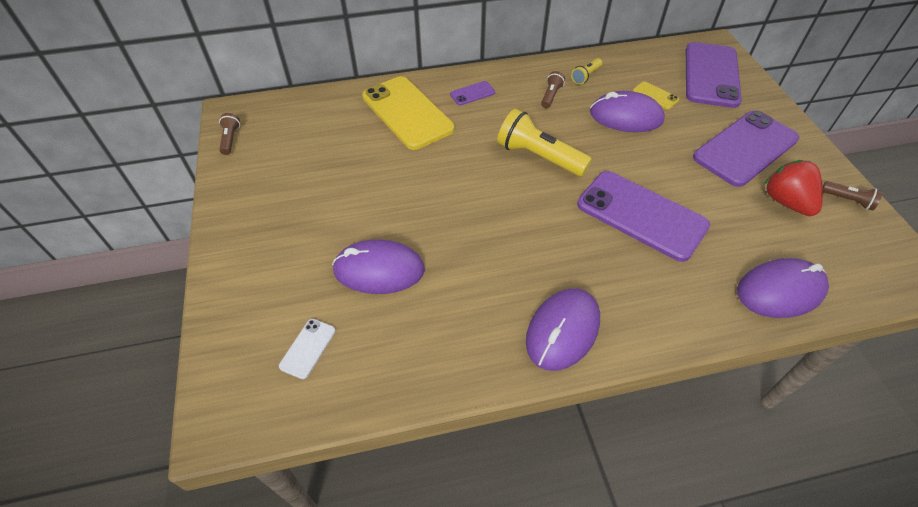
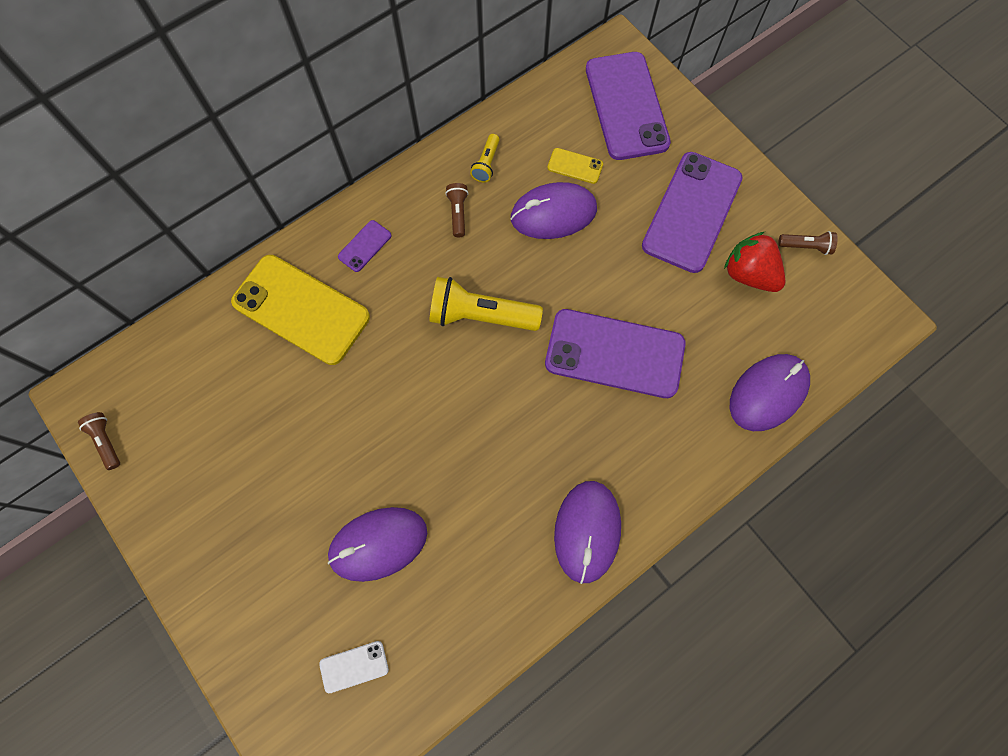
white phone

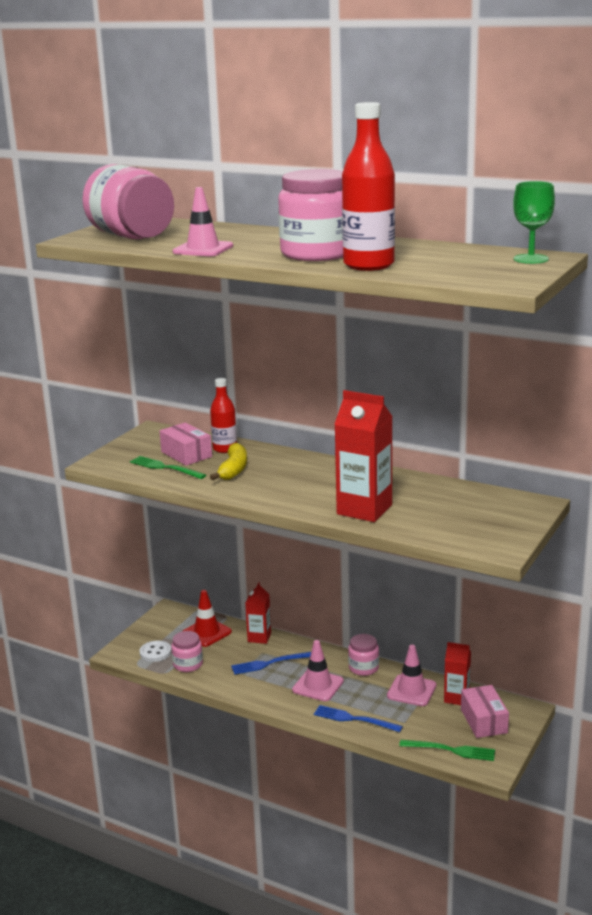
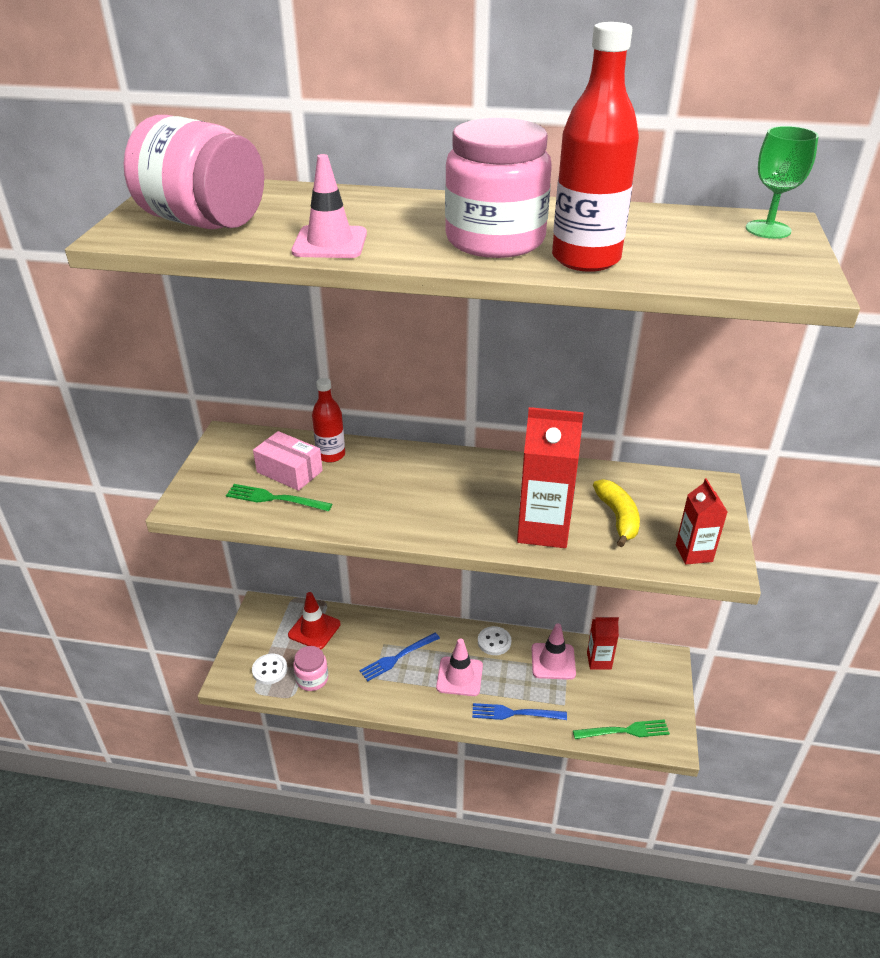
yellow banana
red carton (3rd from left)
white button (2nd from left)
pink box (2nd from left in the first image)

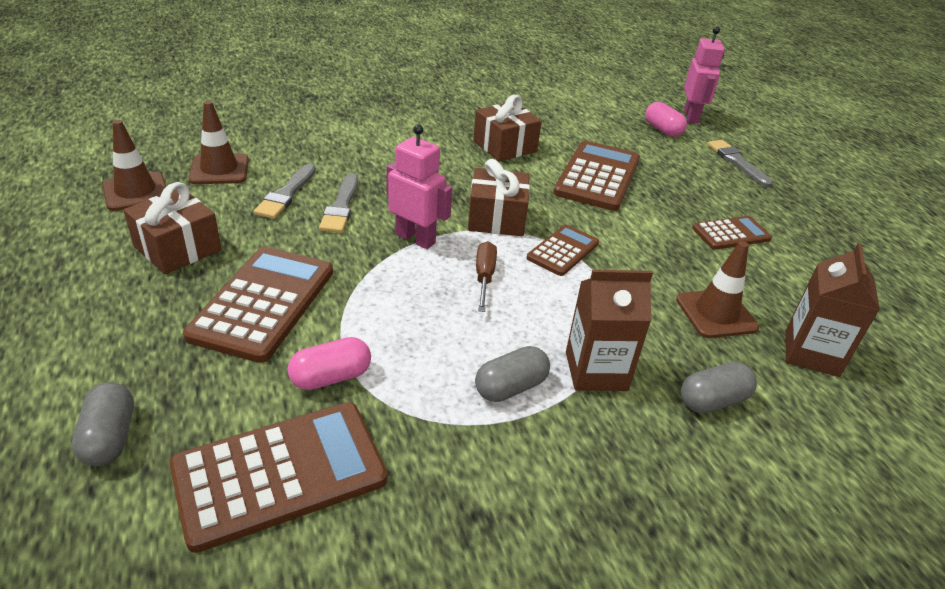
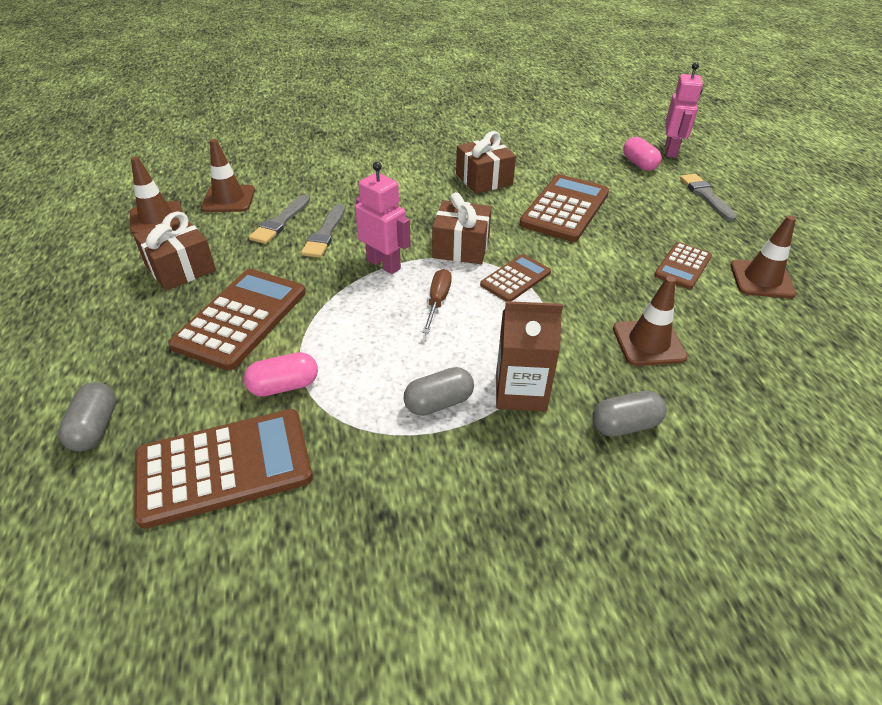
brown calculator (5th from left)
brown carton (2nd from left in the first image)
brown traffic cone (4th from left)

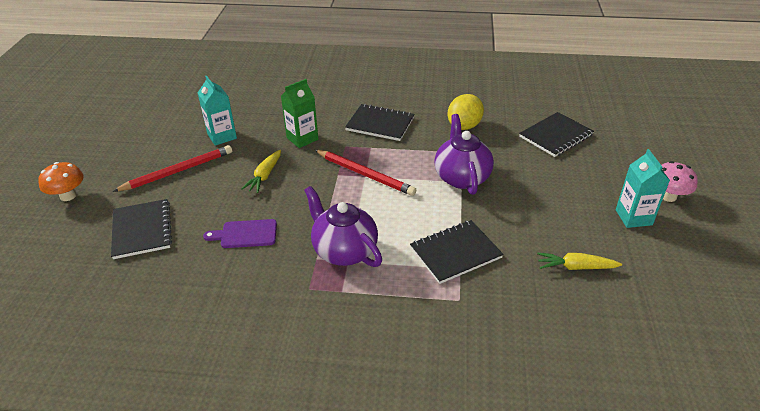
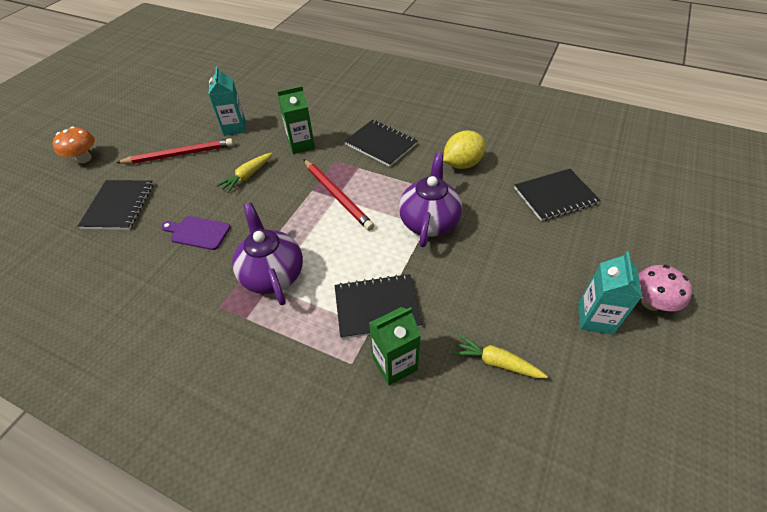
green carton (2nd from left)

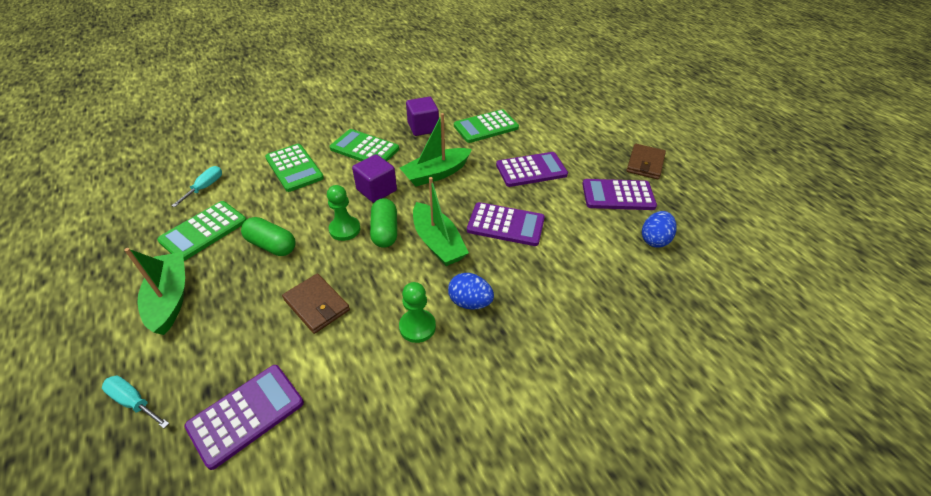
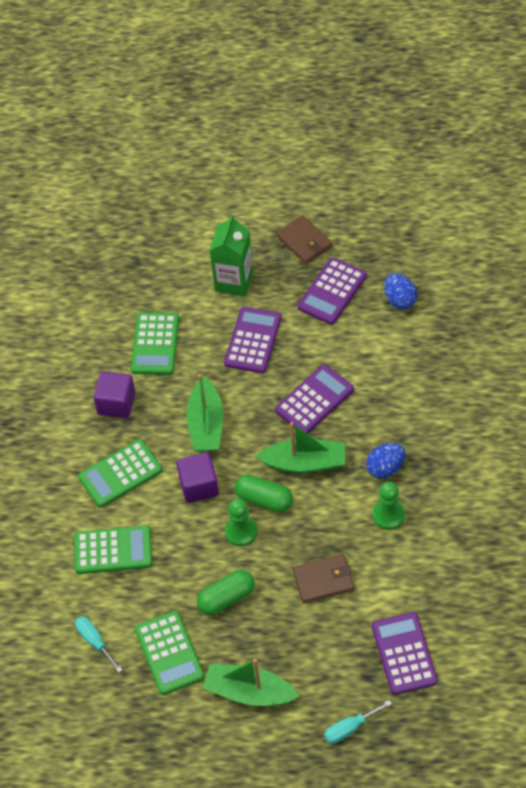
green carton

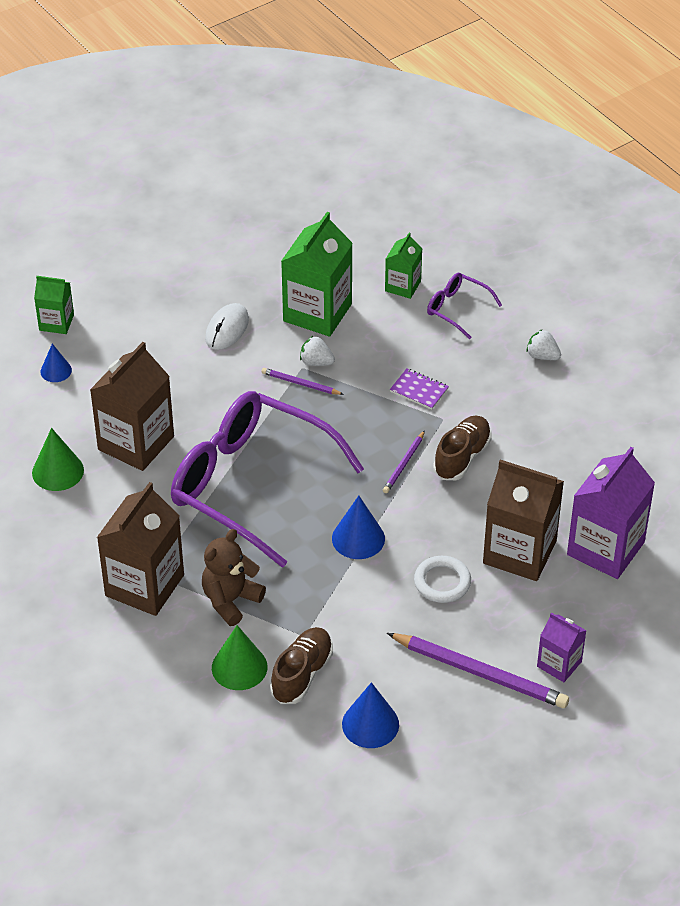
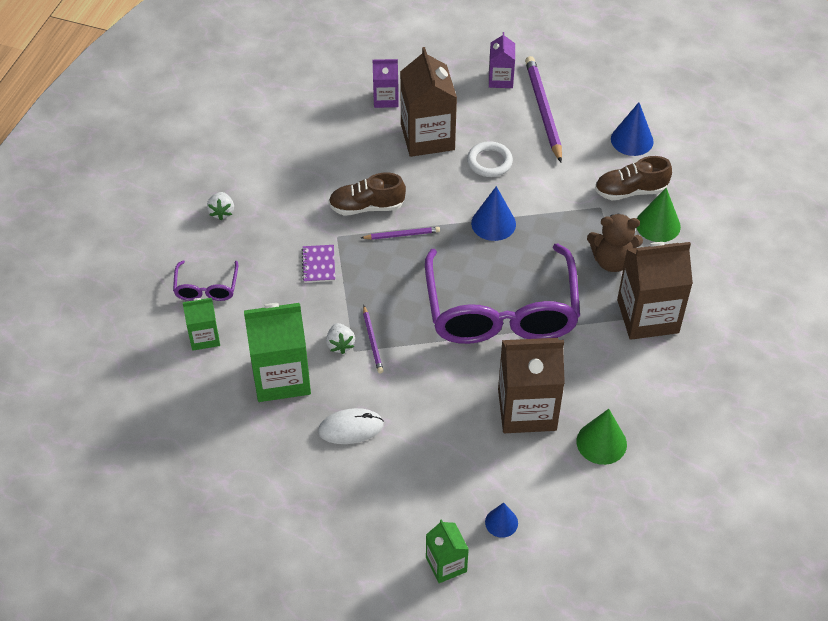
purple carton (1st from left)

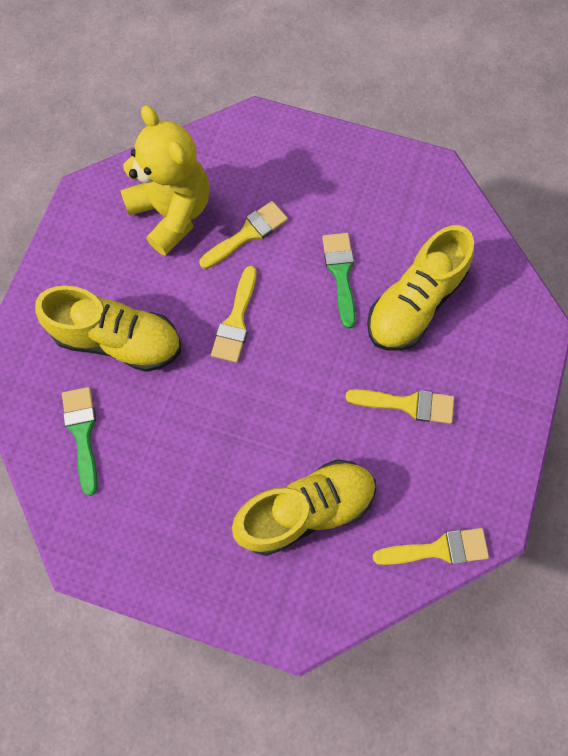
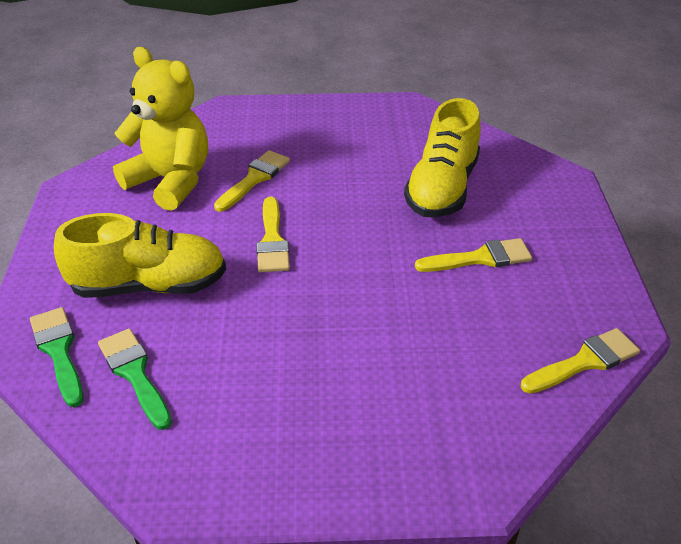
yellow shoe (2nd from left in the first image)
green brush (1st from left)

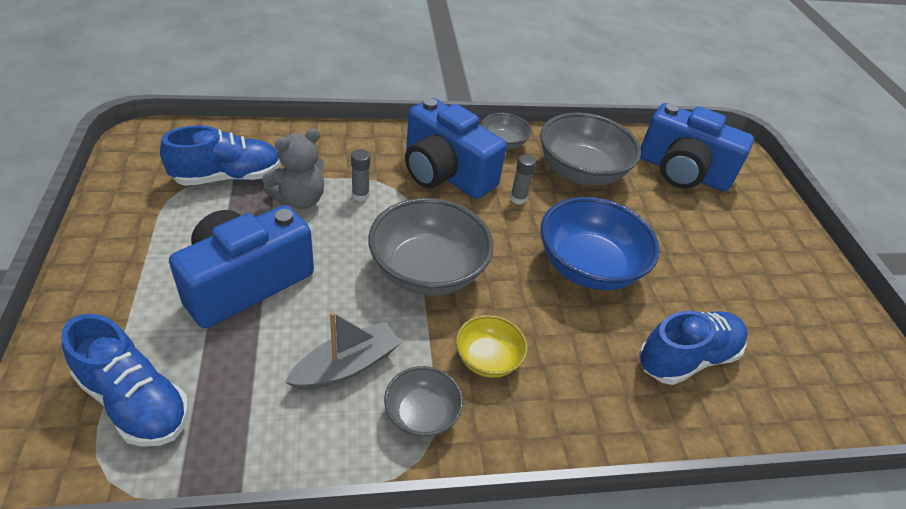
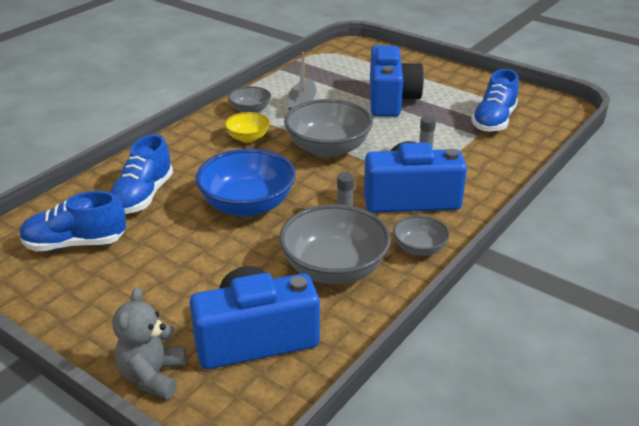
blue shoe (1st from left)
grey teddy bear

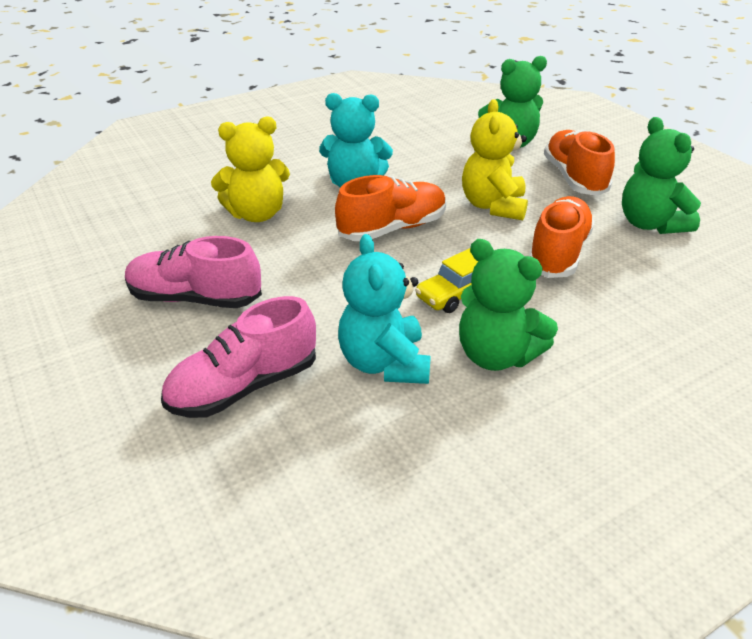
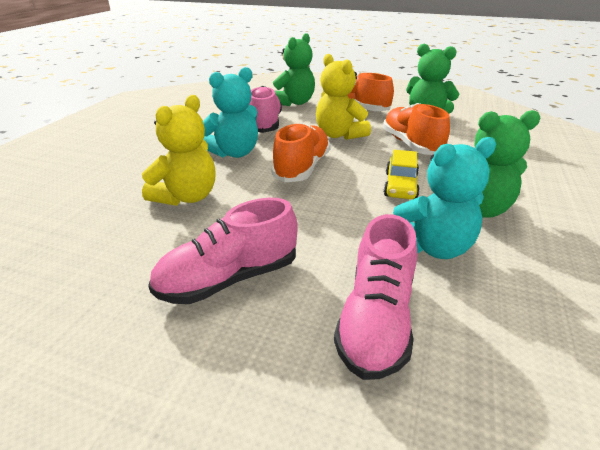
turquoise teddy bear (2nd from left)
pink shoe (2nd from left)

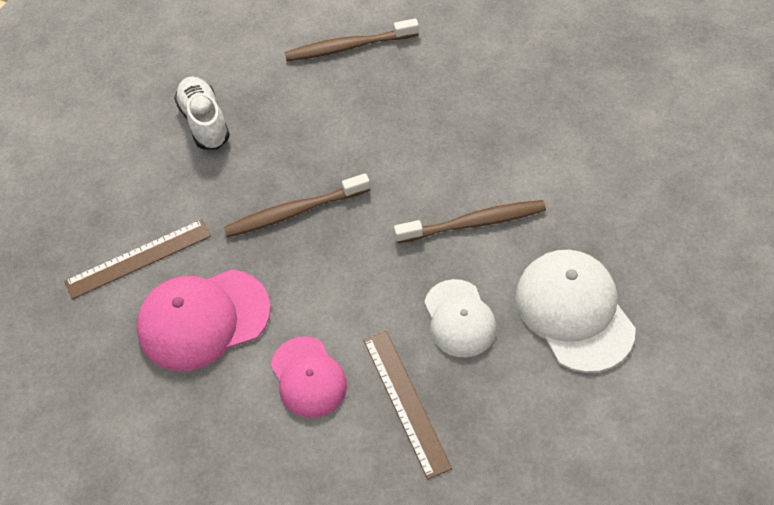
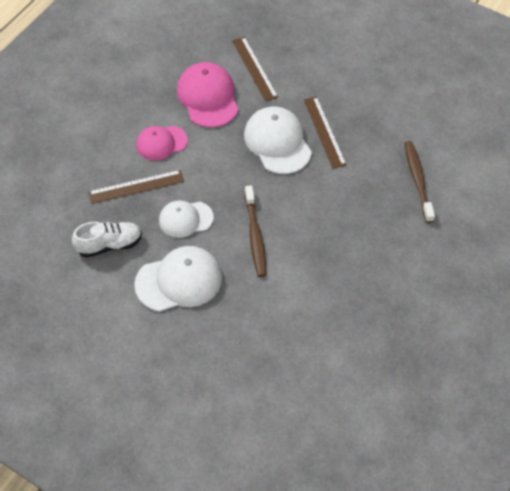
white shoe
white cap (3rd from left)
brown ruler (3rd from left)

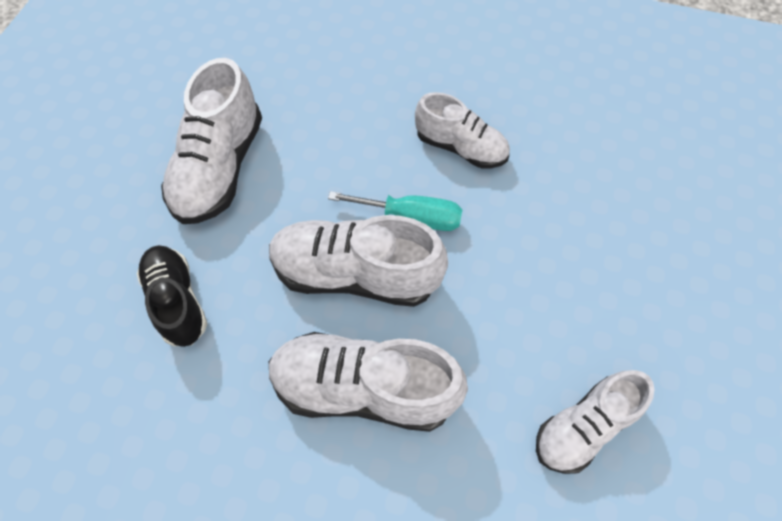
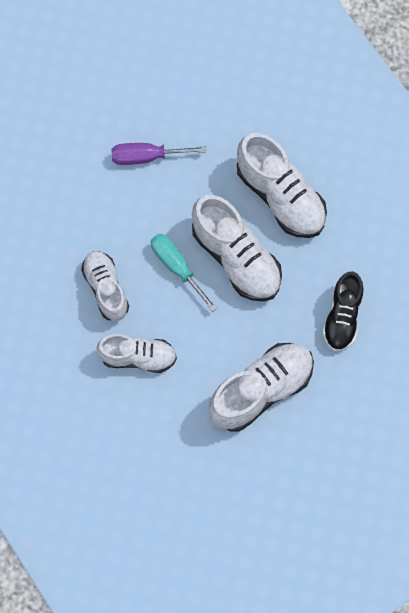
white shoe (2nd from left)
purple screwdriver

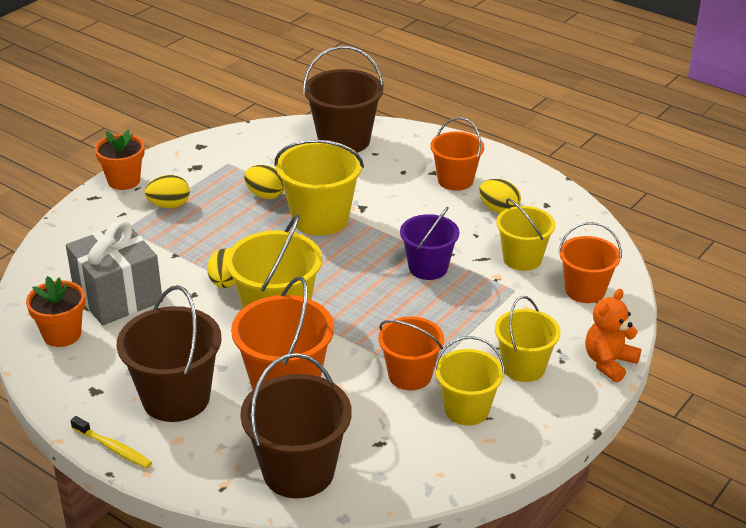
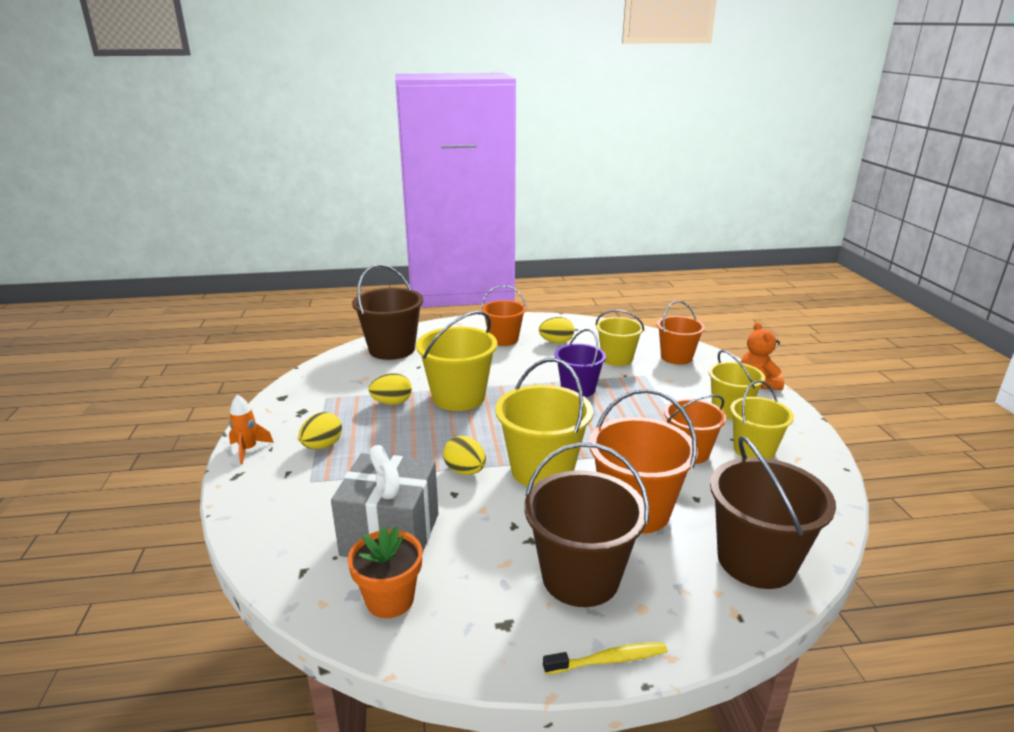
orange rocket

